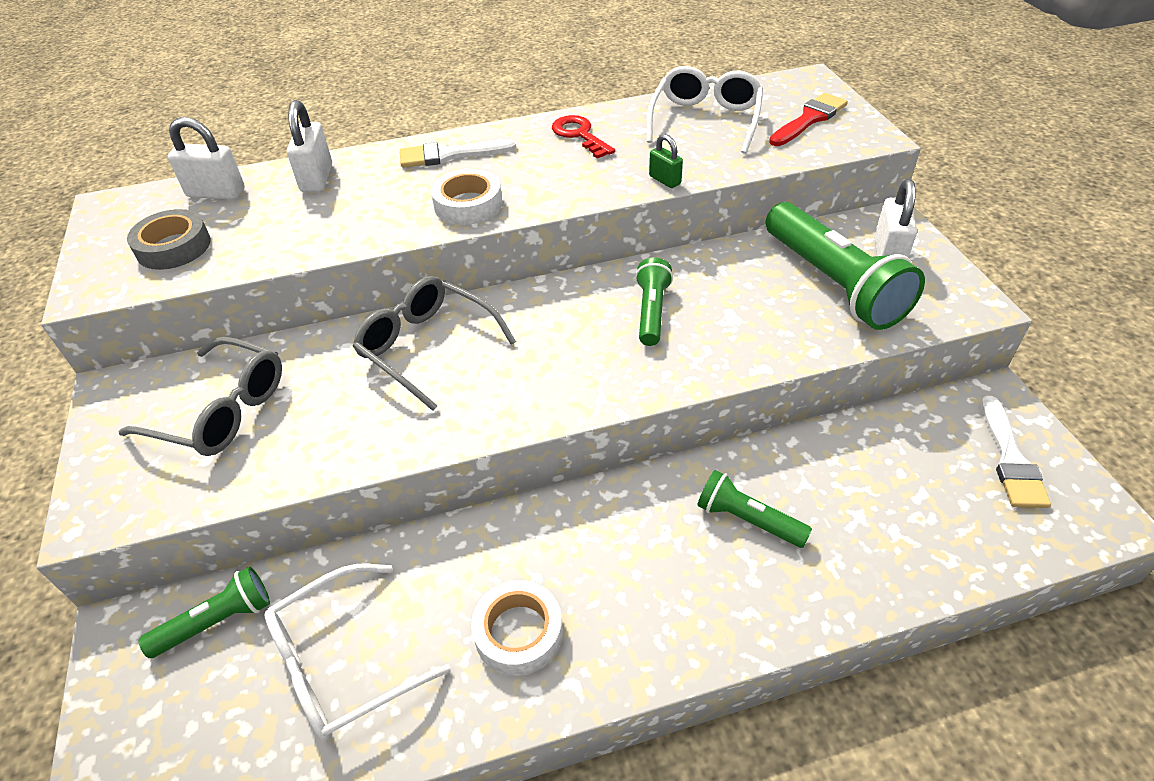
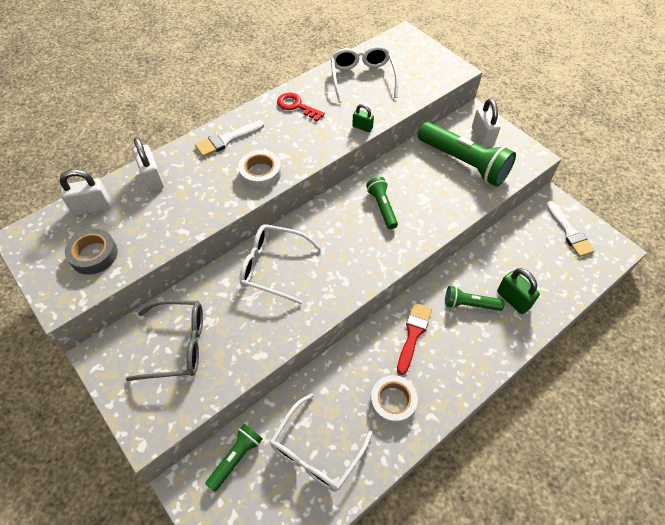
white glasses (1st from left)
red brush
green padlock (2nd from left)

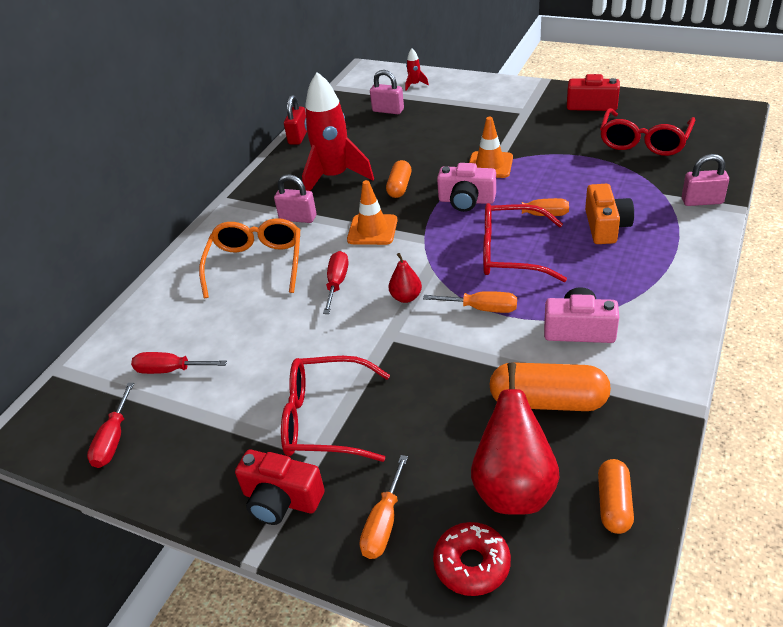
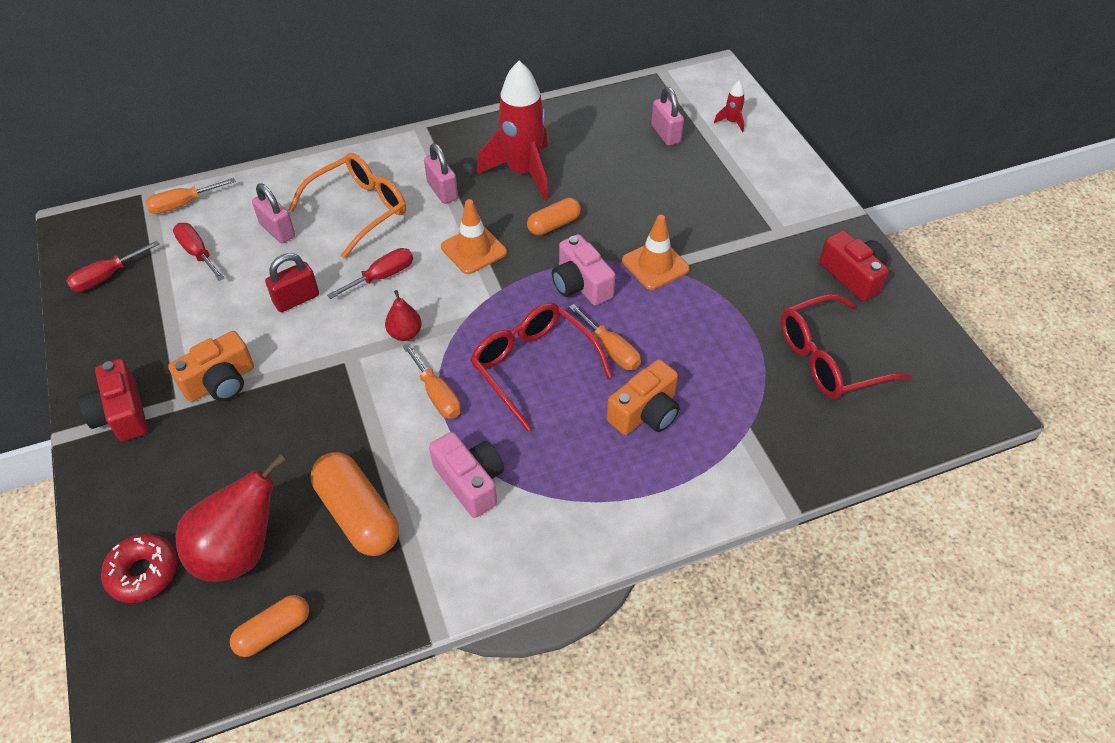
orange camera (1st from left)
red padlock
orange screwdriver (1st from left)
pink padlock (1st from left)

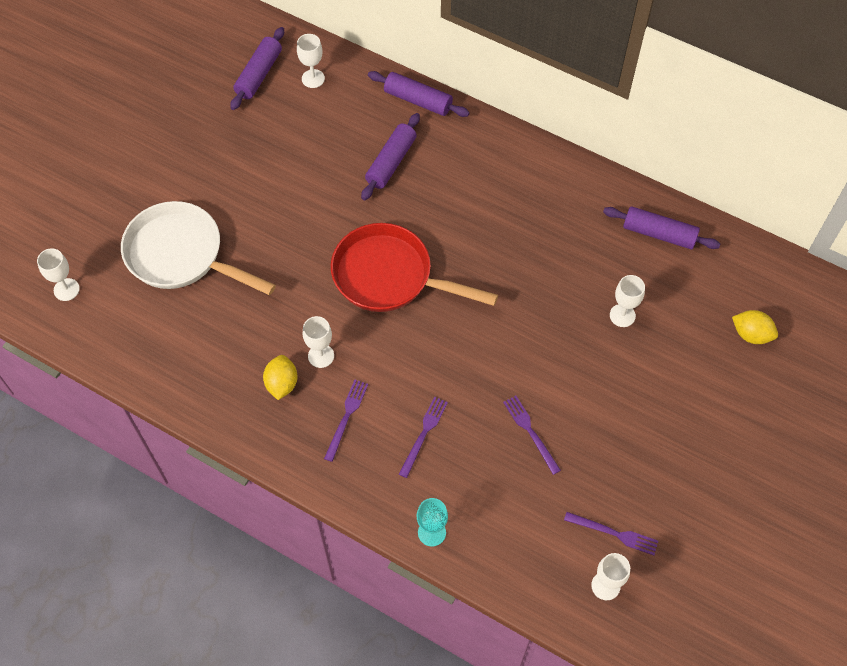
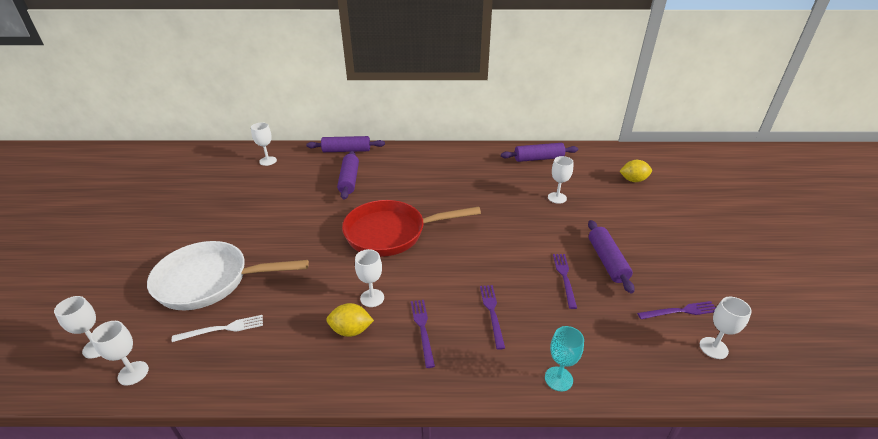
purple rolling pin (4th from left)
yellow lemon (1st from left)
purple fork (3rd from left)
white goblet (2nd from left)
white fork

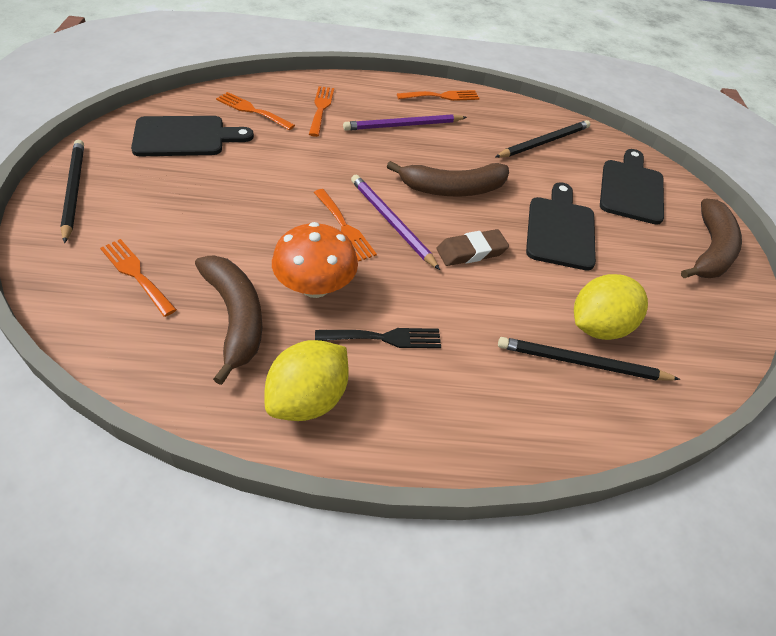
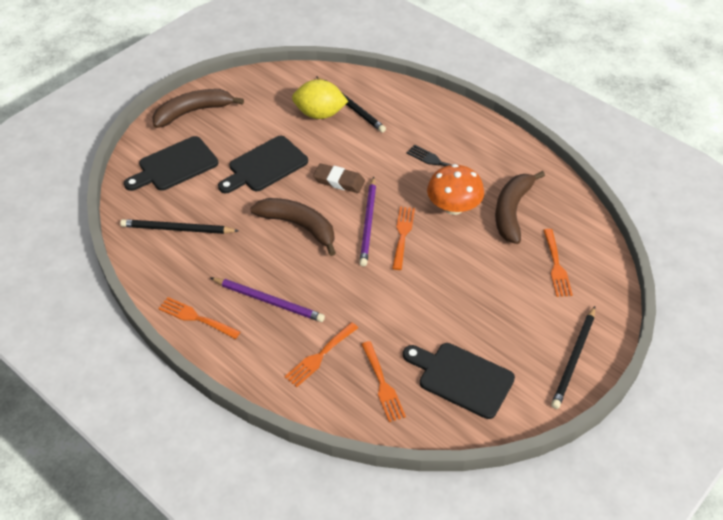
yellow lemon (1st from left in the first image)

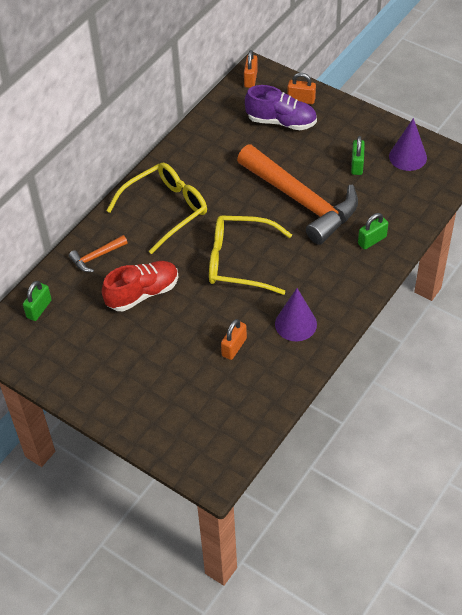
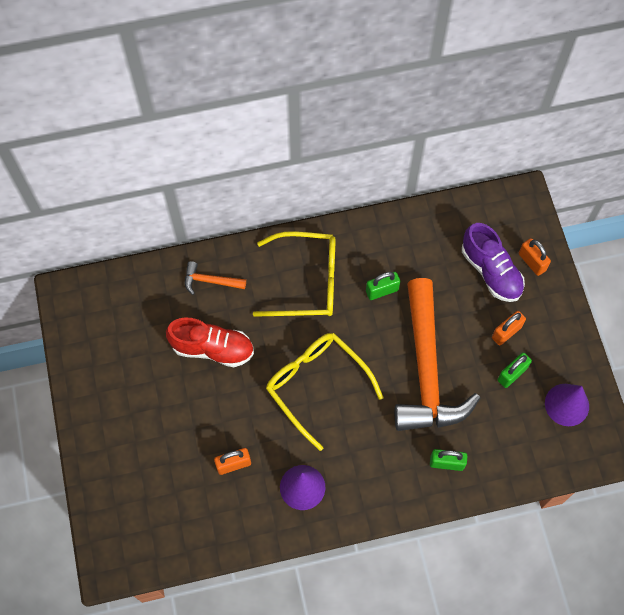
green padlock (1st from left)
orange padlock (2nd from left)

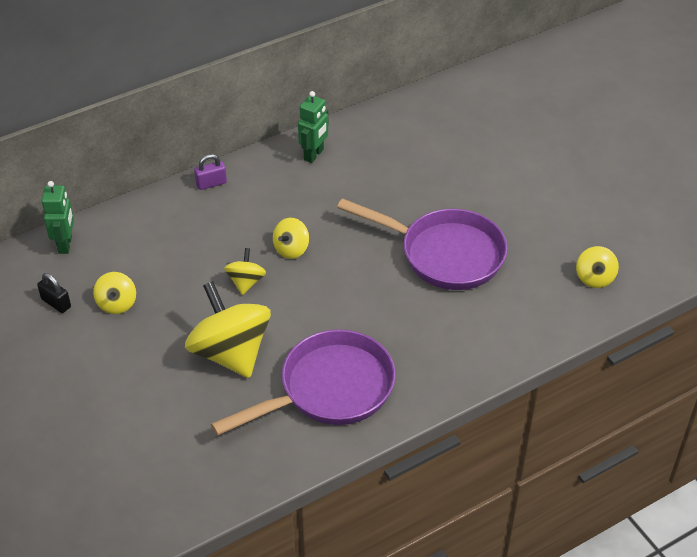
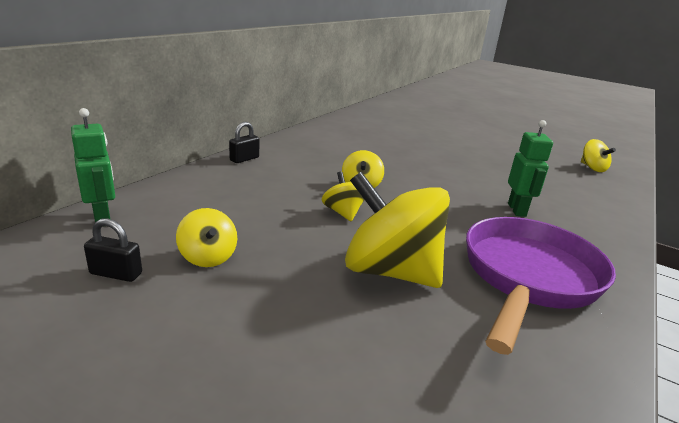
black padlock (2nd from left)
green robot (2nd from left)
purple pan (2nd from left in the first image)

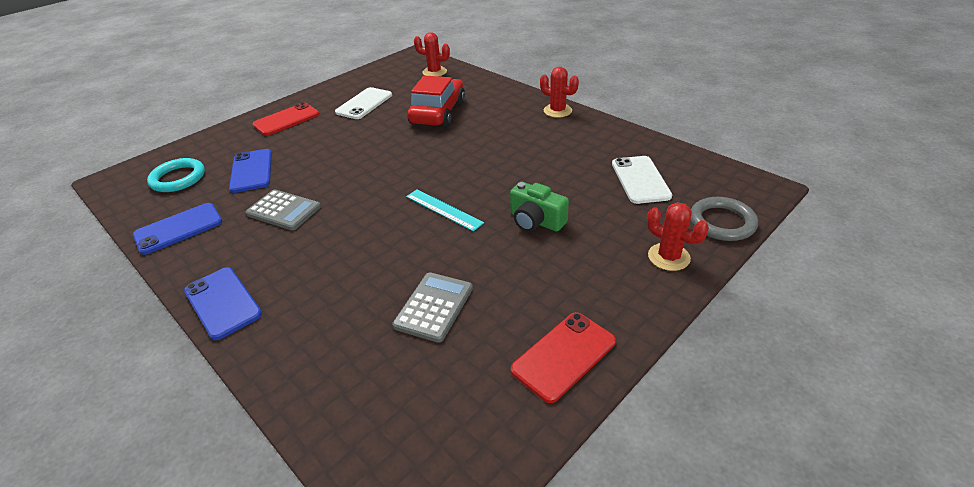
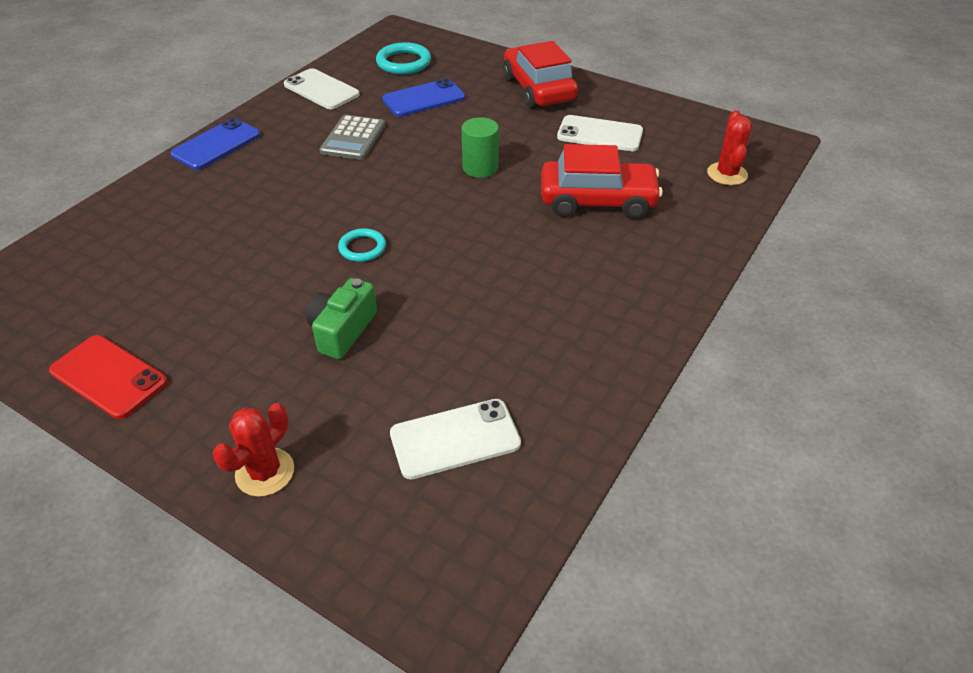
white phone (1st from left)
red car (1st from left)
grey calculator (2nd from left in the first image)
turquoise ring (1st from left)
red cactus (2nd from left in the first image)
grey ring
green cylinder

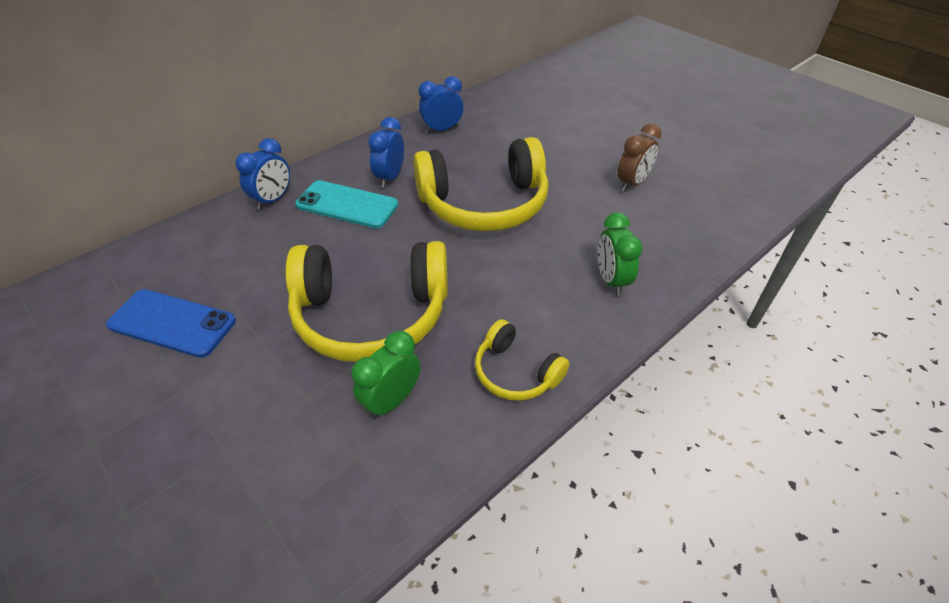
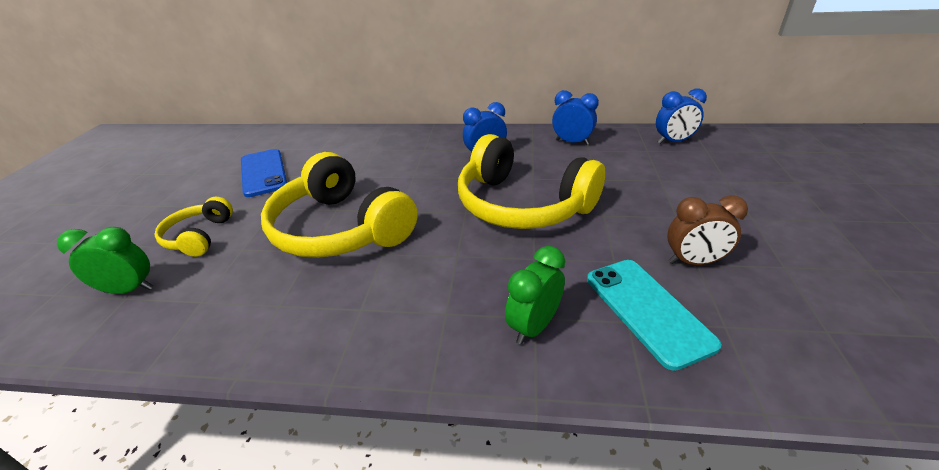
blue clock (3rd from left)
turquoise phone
green clock (1st from left)
yellow headphones (1st from left)

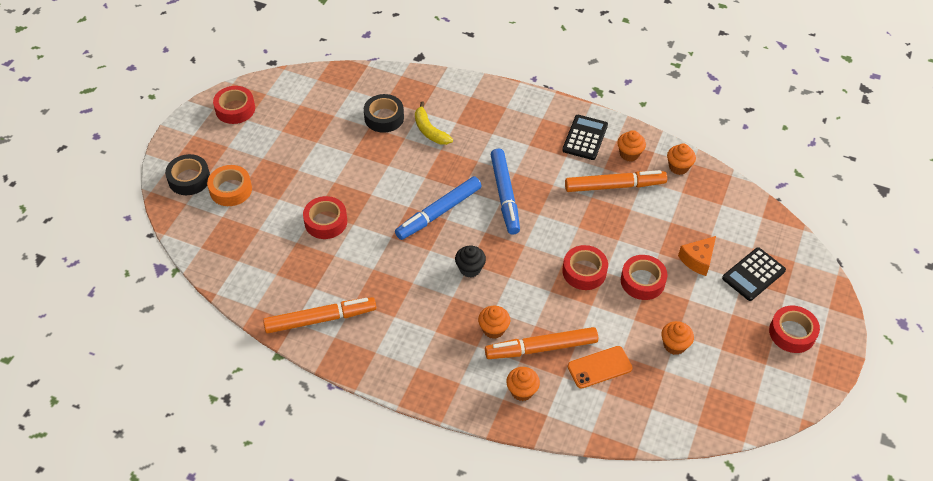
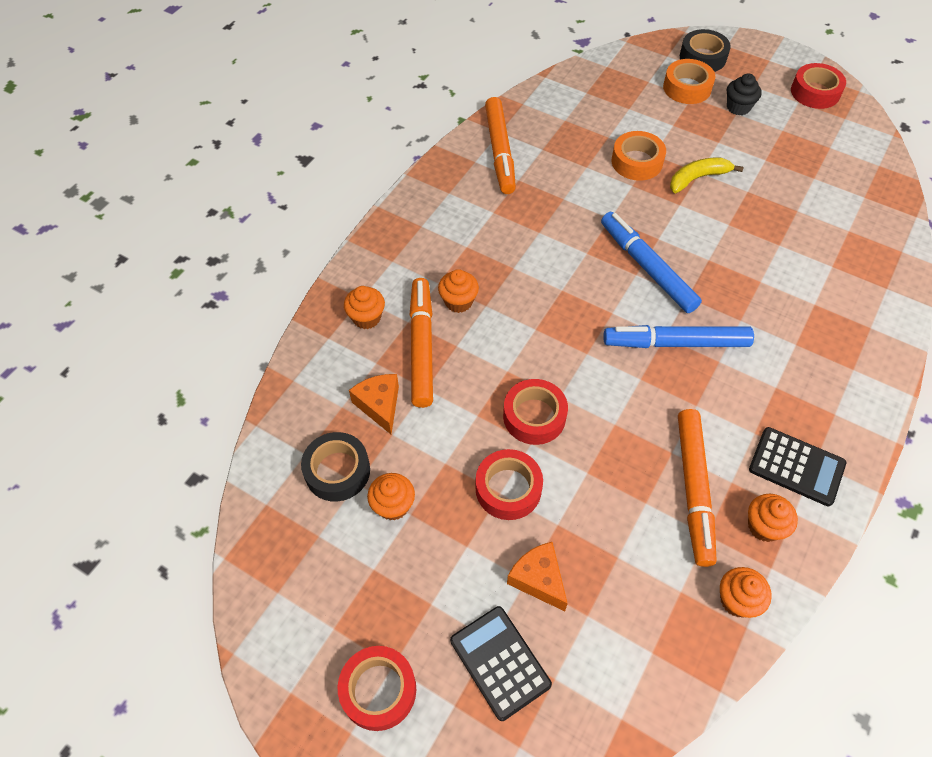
orange tape (1st from left)
black tape (1st from left)
yellow banana
black cupcake
orange cheese (1st from left)

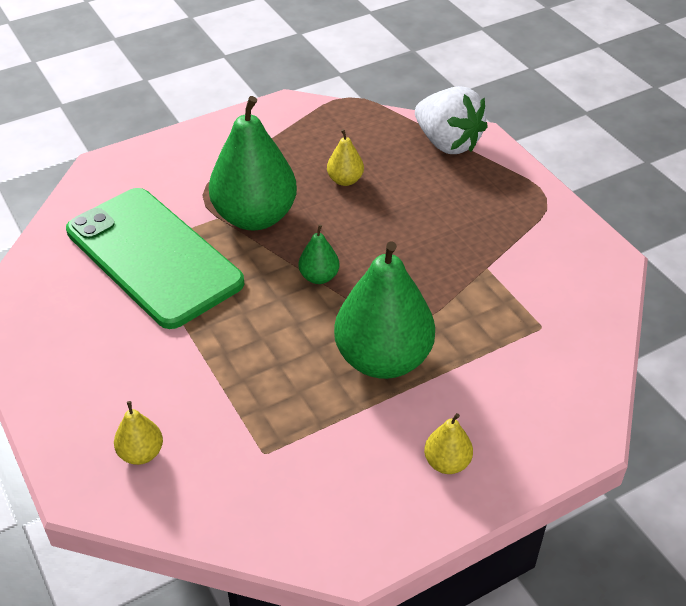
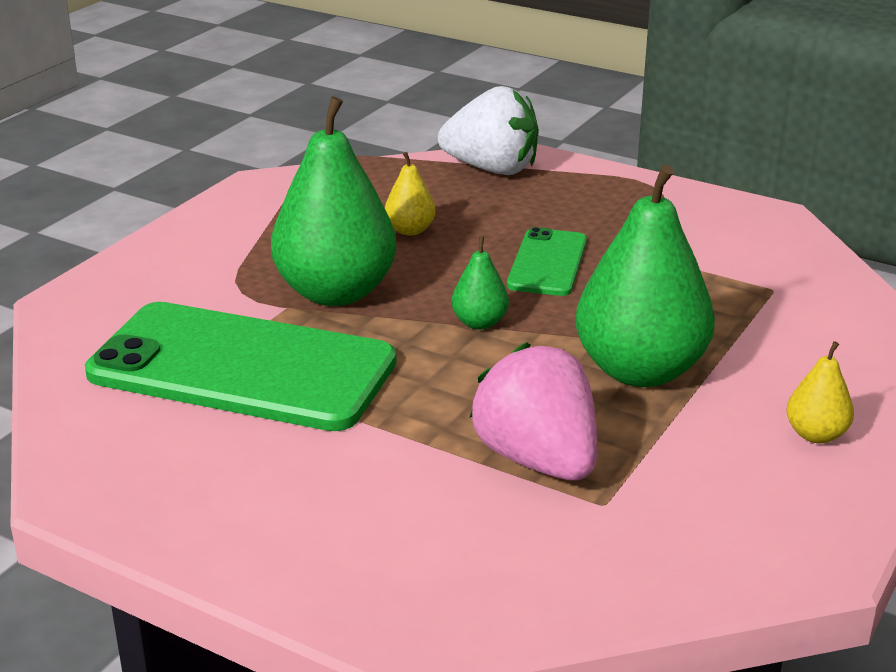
yellow pear (1st from left in the first image)
pink strawberry
green phone (2nd from left)

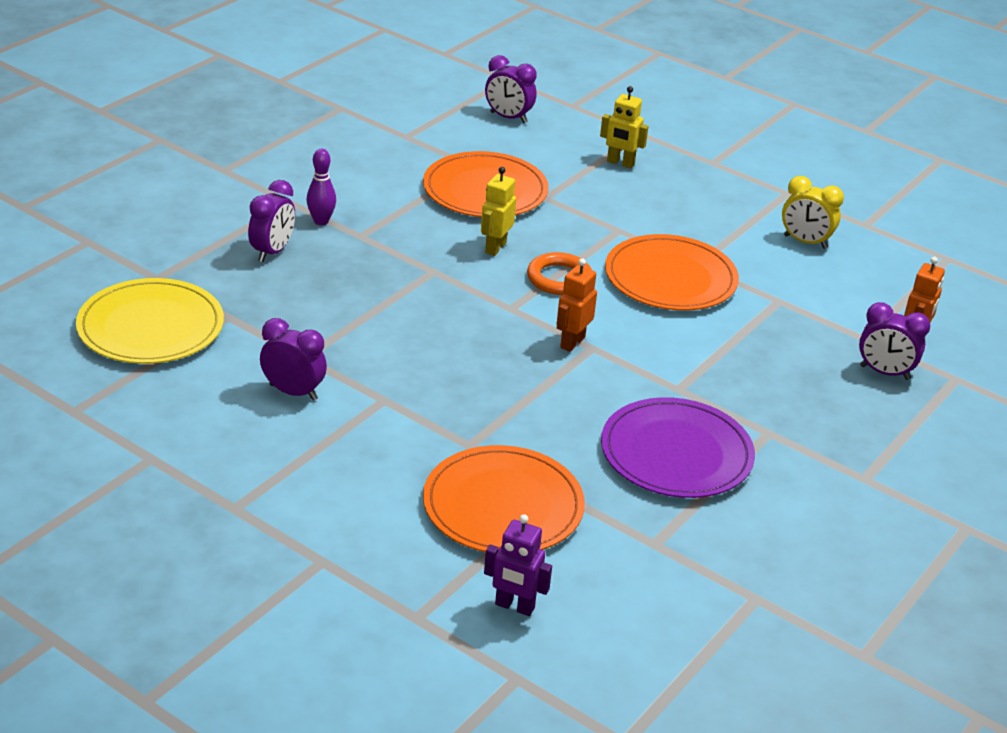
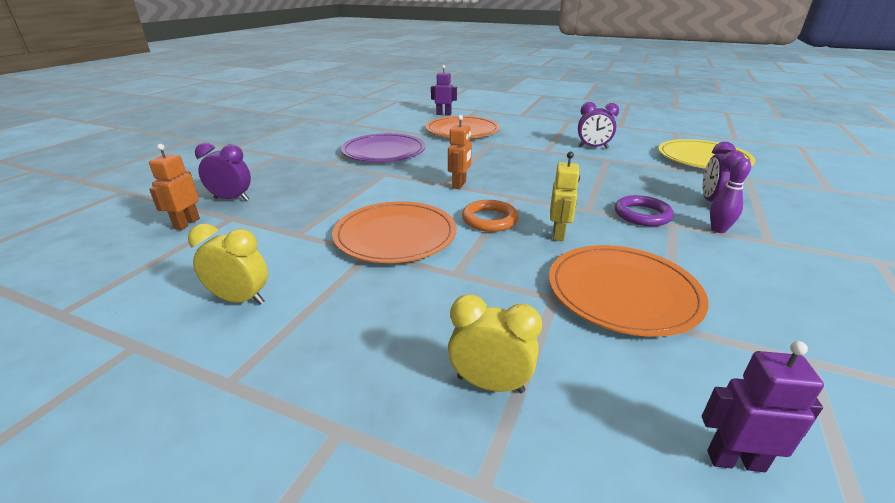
purple robot (2nd from left)
yellow clock (2nd from left)
purple ring

